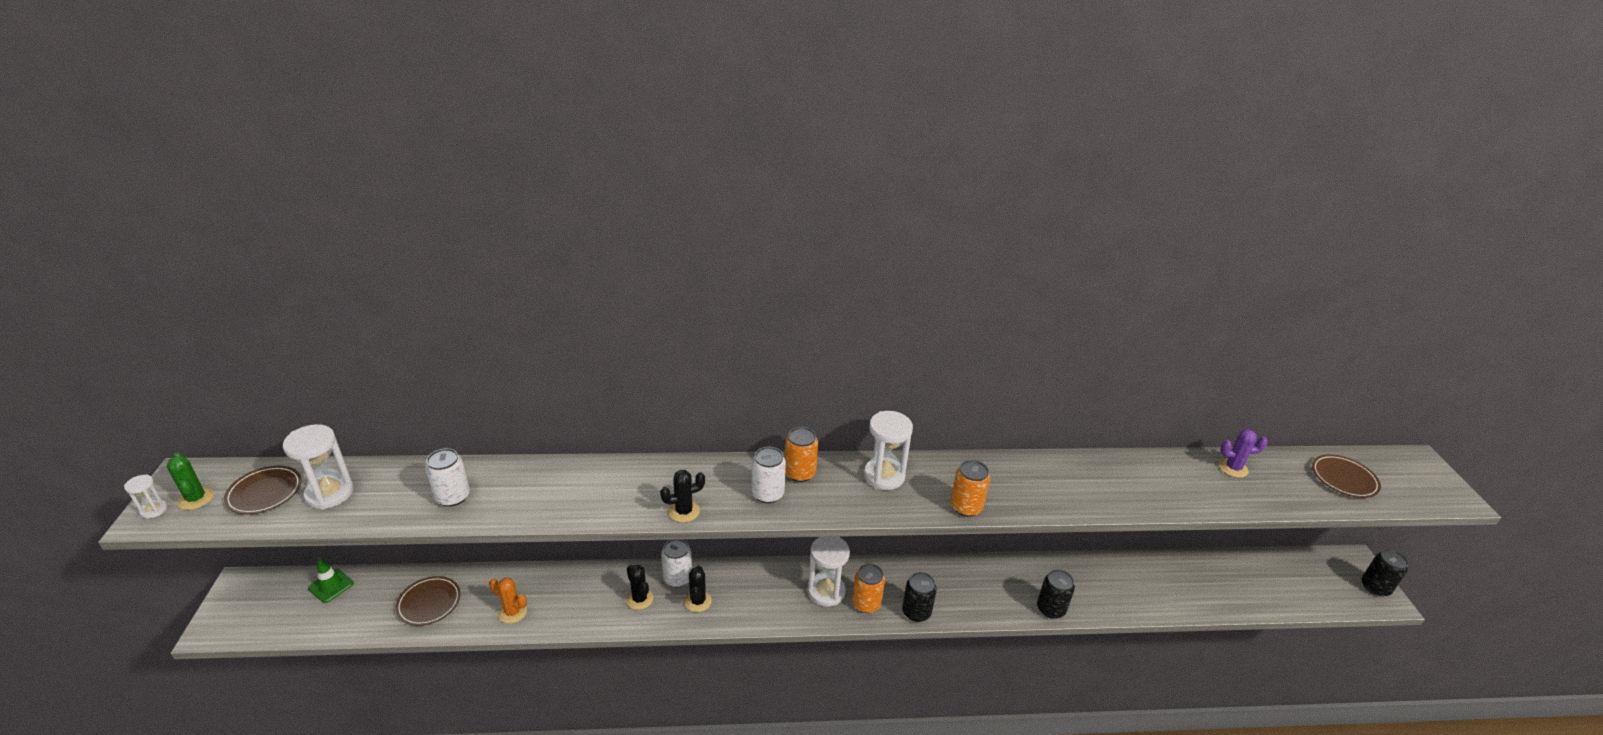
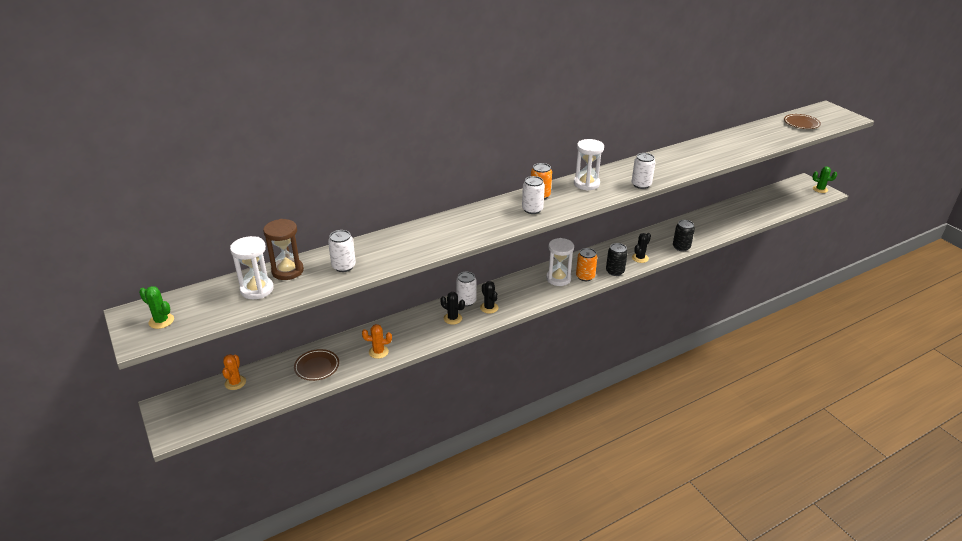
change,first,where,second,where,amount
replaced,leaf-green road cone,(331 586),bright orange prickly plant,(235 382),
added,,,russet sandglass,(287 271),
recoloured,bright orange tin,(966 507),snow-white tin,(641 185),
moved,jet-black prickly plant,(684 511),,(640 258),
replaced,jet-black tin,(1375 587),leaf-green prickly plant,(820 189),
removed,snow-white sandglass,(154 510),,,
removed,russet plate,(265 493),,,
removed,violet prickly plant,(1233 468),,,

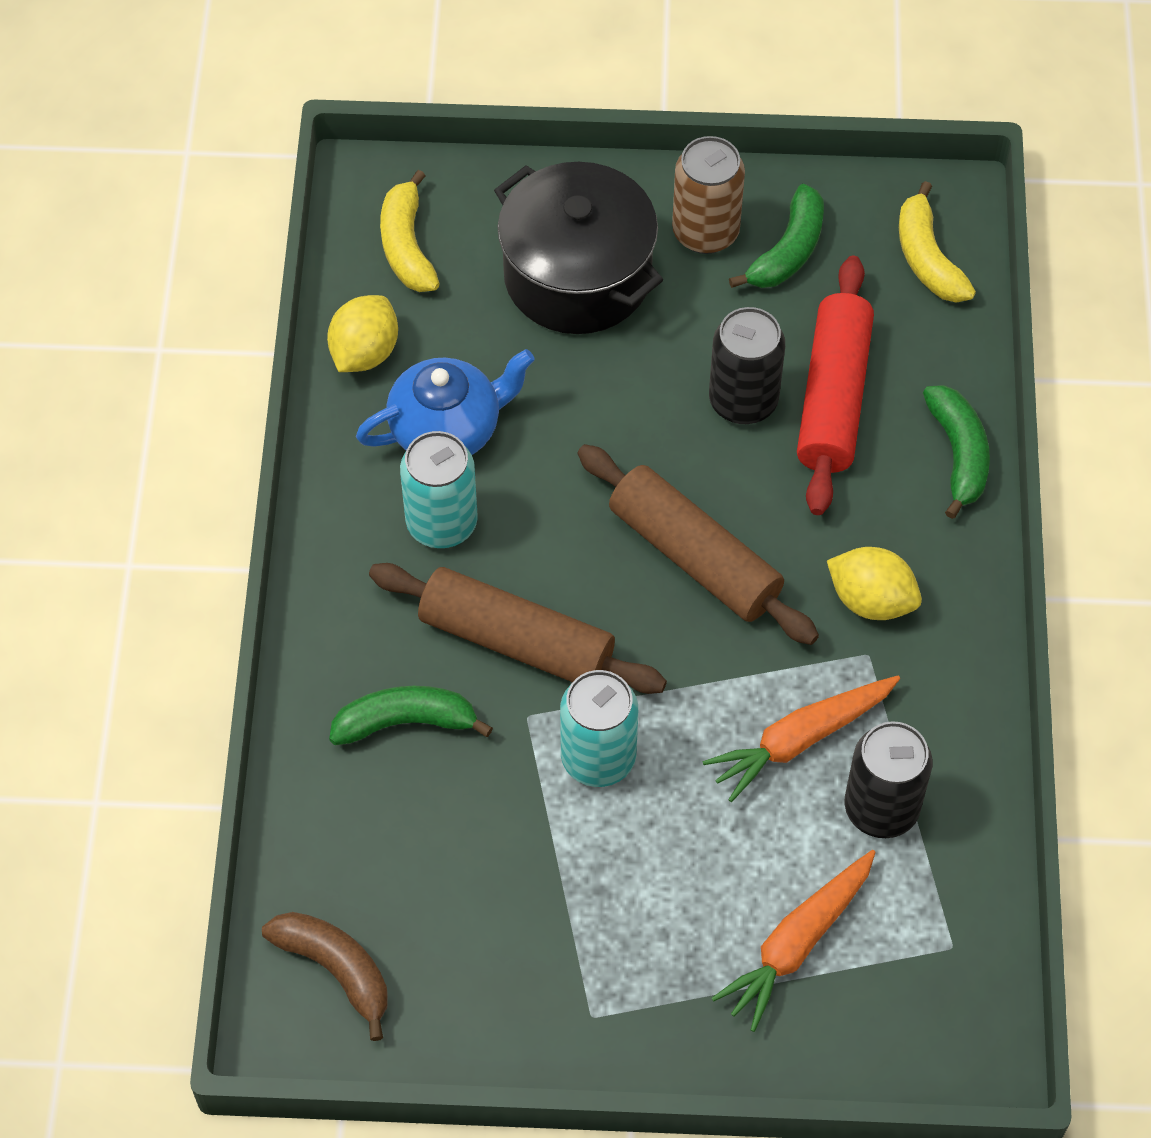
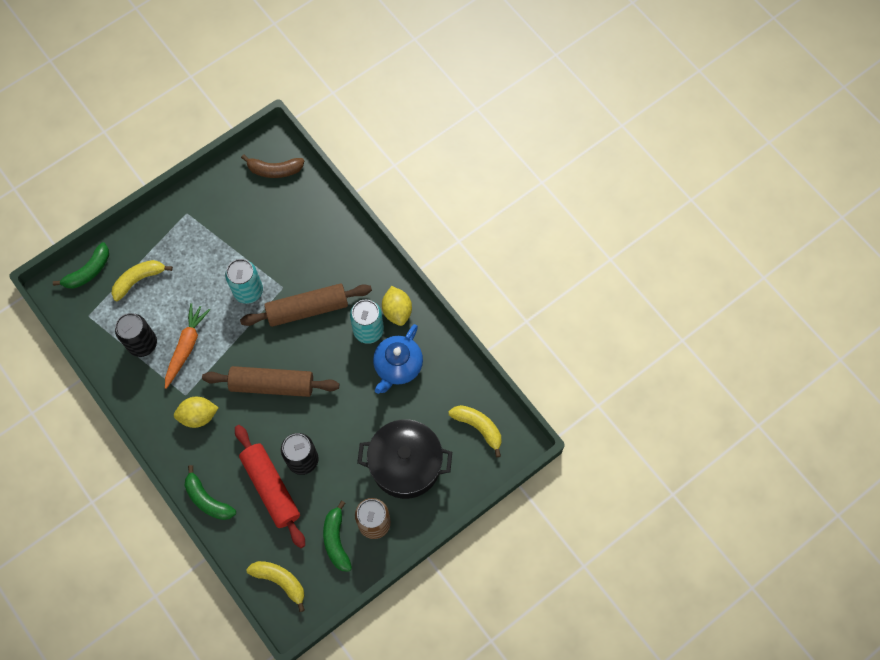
change,first,where,second,where,amount
moved,leaf-green toy banana,(406 722),,(88 271),
replaced,bright orange toy carrot,(796 944),golden toy banana,(139 280),
moved,golden citrus fruit,(364 352),,(397 311),

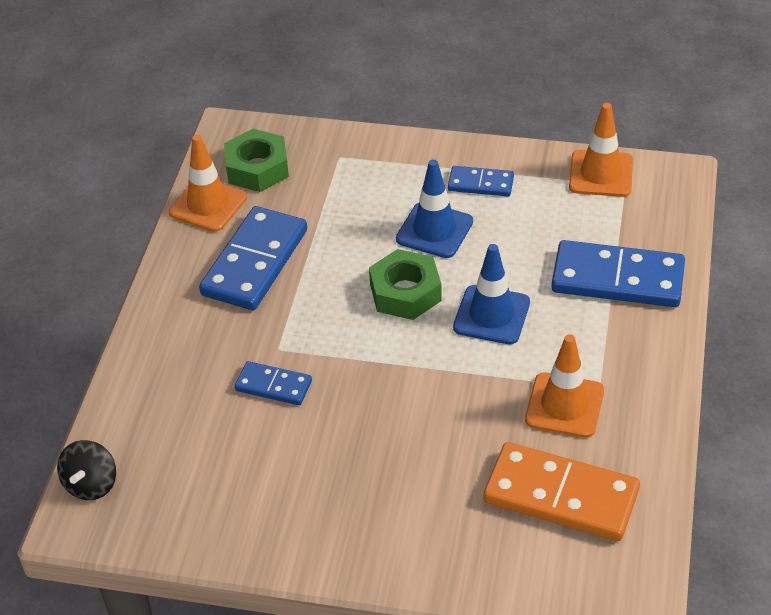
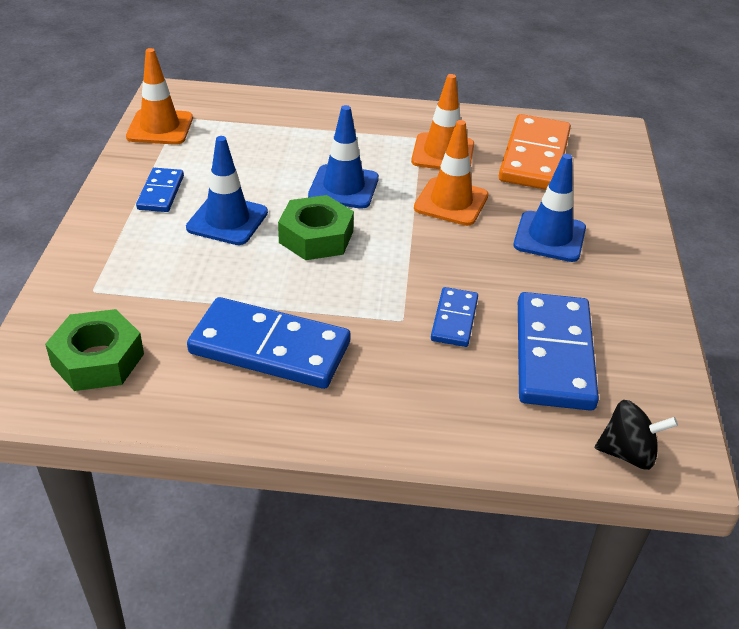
change,first,where,second,where,amount
moved,bright orange road cone,(208 205),,(451 202),
added,,,royal blue road cone,(549 237),
moved,royal blue domino tile,(617 279),,(554 355),

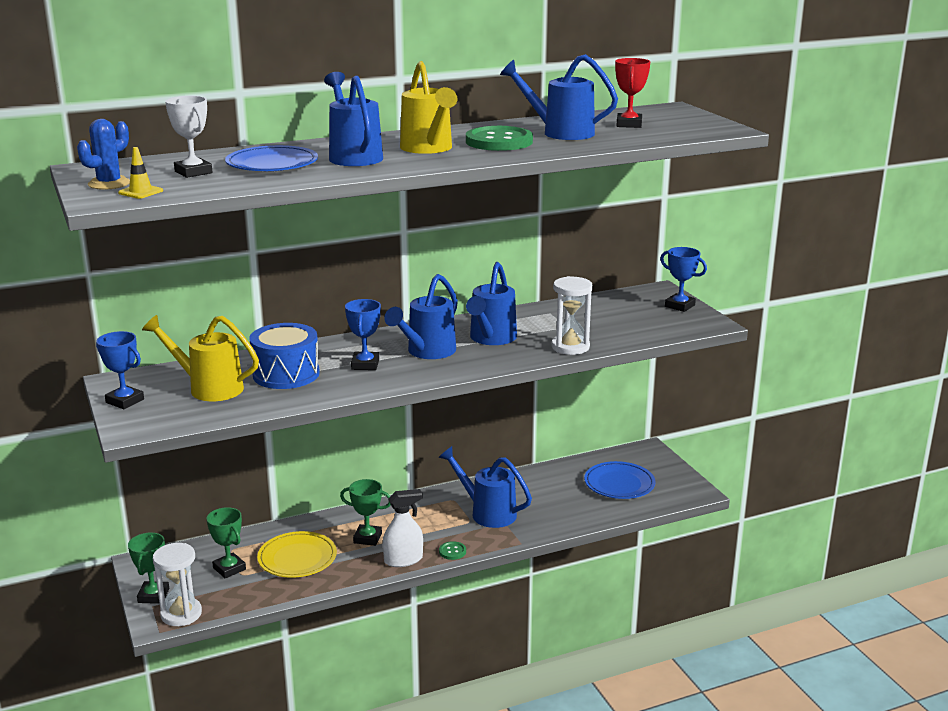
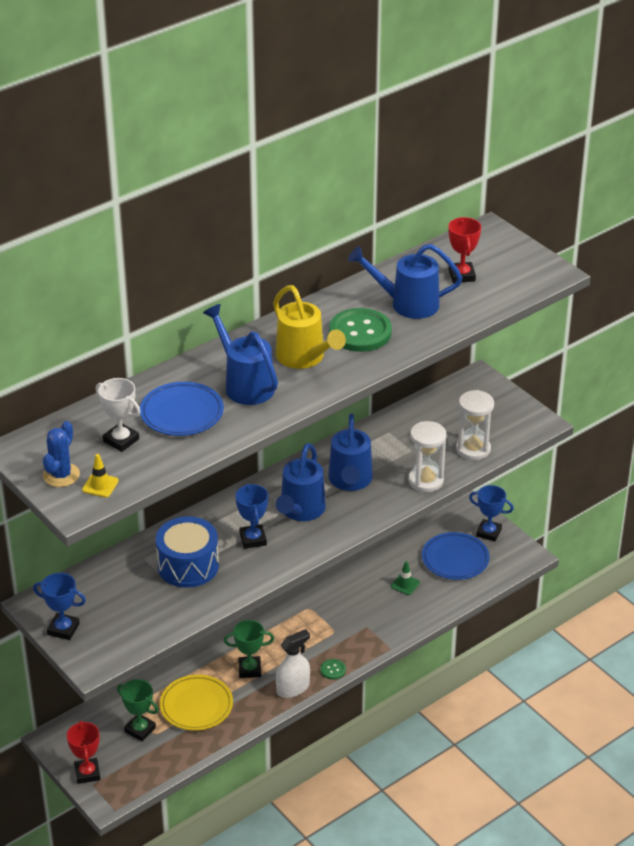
change,first,where,second,where,amount
recoloured,leaf-green trophy,(153 596),scarlet trophy,(87 773),
added,,,leaf-green road cone,(405 584),
moved,snow-white sandglass,(181 614),,(473 449),
moved,royal blue trophy,(679 306),,(488 532),
removed,golden watering pot,(209 388),,,
removed,royal blue watering pot,(487 513),,,

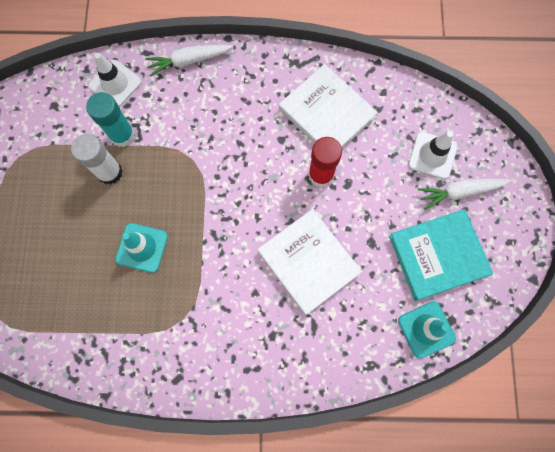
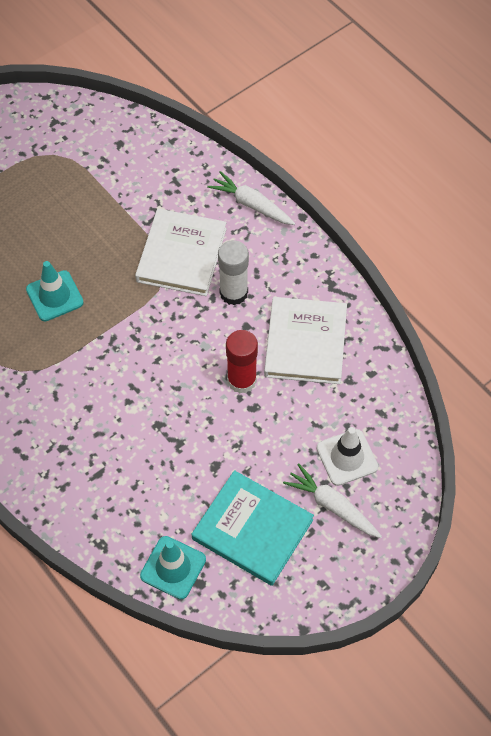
change,first,where,second,where,amount
moved,snow-white book,(308 262),,(181 255),
moved,snow-white glue stick,(110 172),,(233 293),
removed,turquoise glue stick,(122 135),,,
removed,snow-white road cone,(115 84),,,

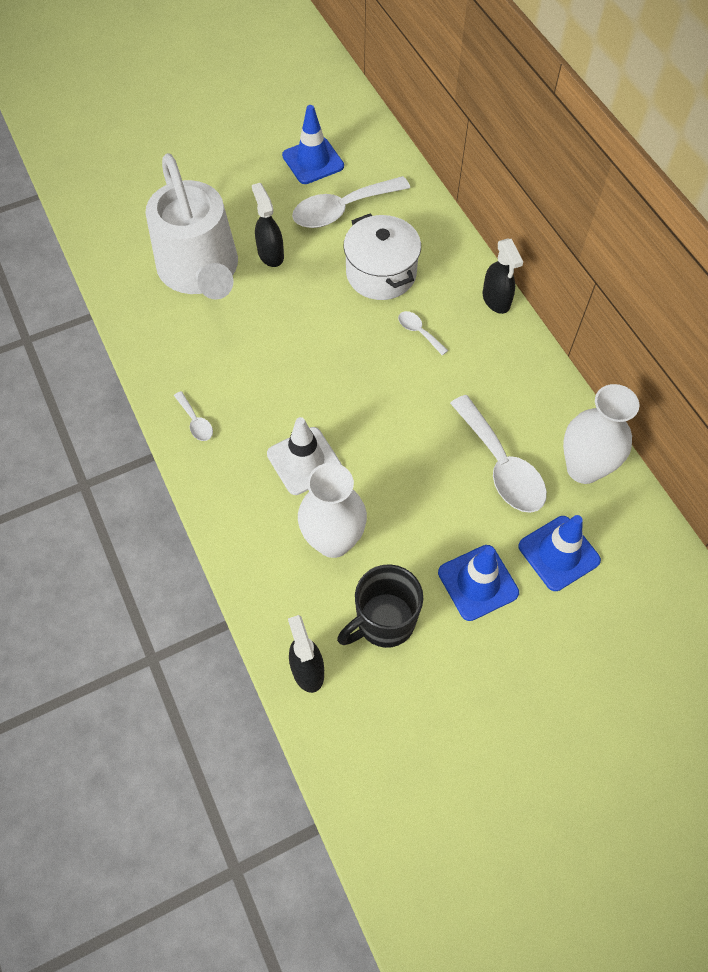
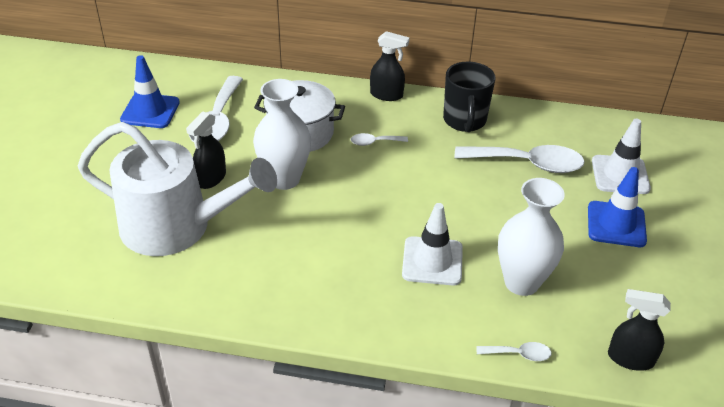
change,first,where,second,where,amount
turned,jet-black sprayer,(270 254),,(211 178),75 degrees counterclockwise
moved,snow-white vase,(583 468),,(284 179),
moved,jet-black coffee mug,(384 622),,(464 121),
moved,snow-white tablespoon,(195 422),,(519 354),
recoloured,royal blue road cone,(558 553),snow-white road cone,(620 175),

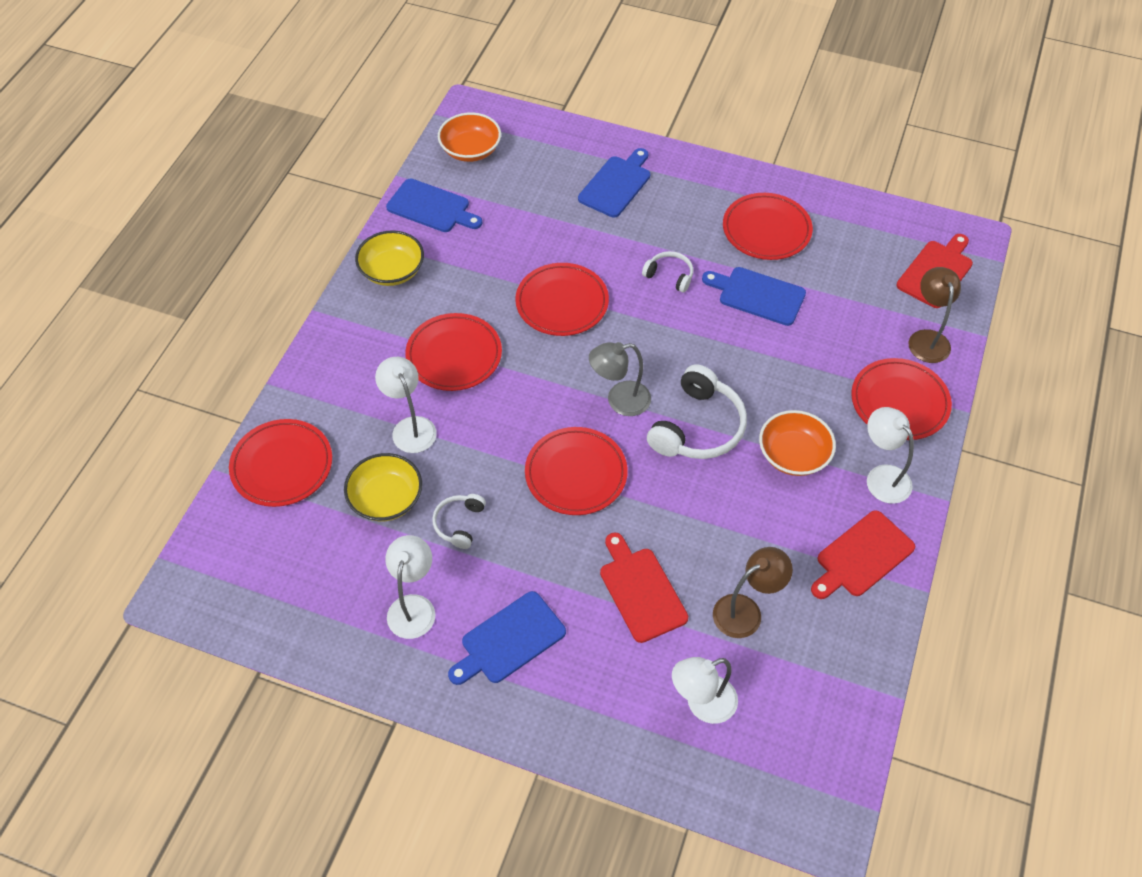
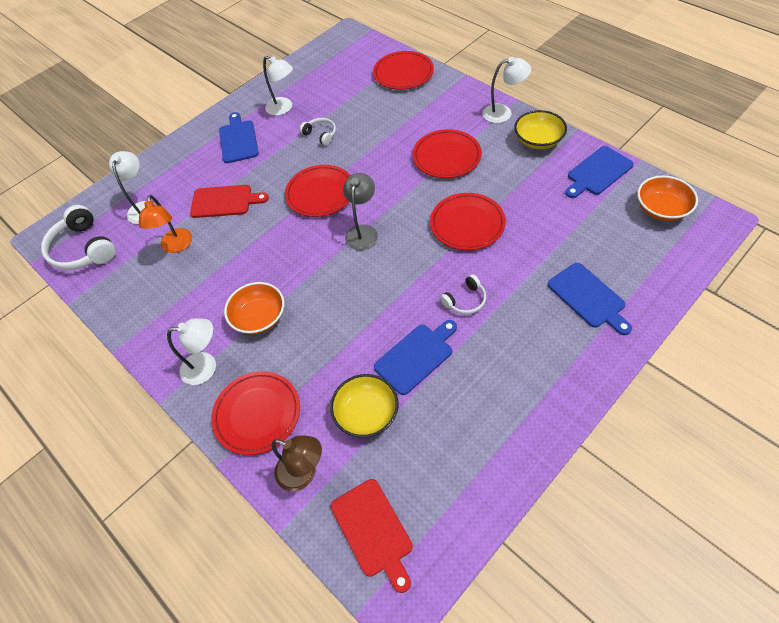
change,first,where,second,where,amount
moved,snow-white headset,(698 427),,(83 249),
recoloured,russet reading lamp,(746 611),bright orange reading lamp,(176 246),
moved,golden bowl,(386 499),,(366 413),
moved,snow-white reading lamp,(410 427),,(503 113),
removed,scarlet plate,(766 230),,,
removed,scarlet chopping board,(862 556),,,

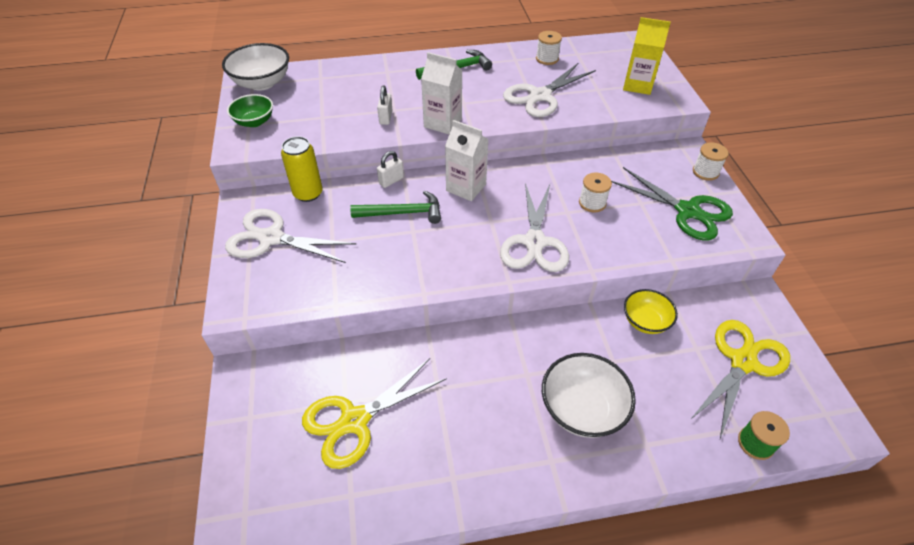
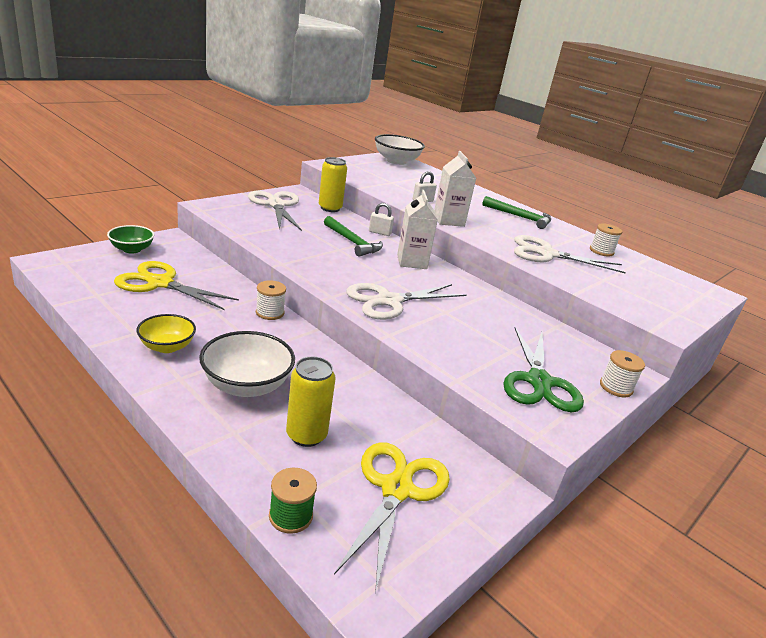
change,first,where,second,where,amount
moved,leaf-green bowl,(254 122),,(132 249),
moved,golden bowl,(645 321),,(167 346),
moved,snow-white spool,(592 203),,(270 313),
added,,,golden tin,(306 435),
turned,golden shears,(742 362),,(396 489),75 degrees counterclockwise
removed,golden milk carton,(638 85),,,

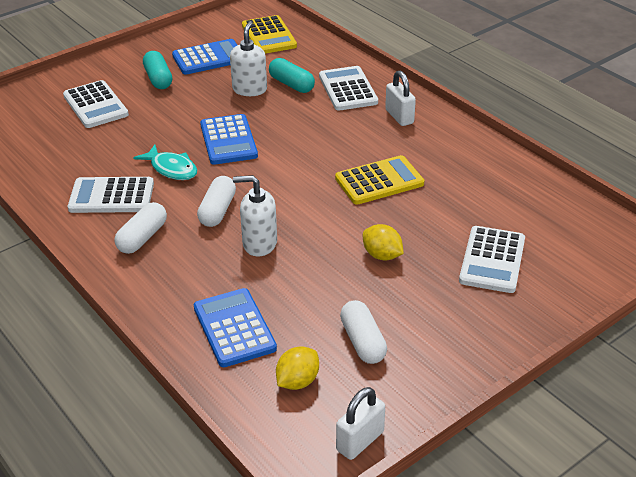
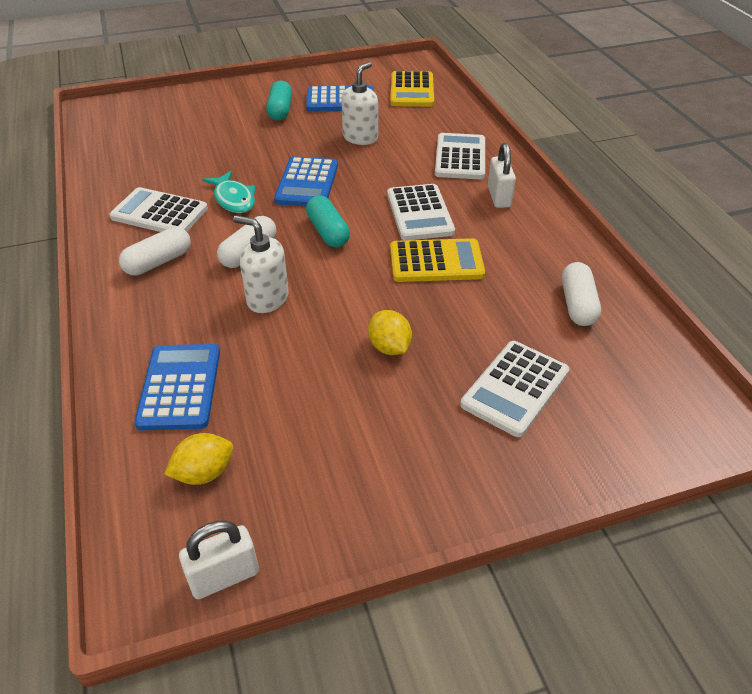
change,first,where,second,where,amount
moved,turquoise pill shape,(291 84),,(328 232),
moved,snow-white pocket calculator,(95 105),,(419 213),
moved,snow-white pill shape,(362 342),,(577 304),

